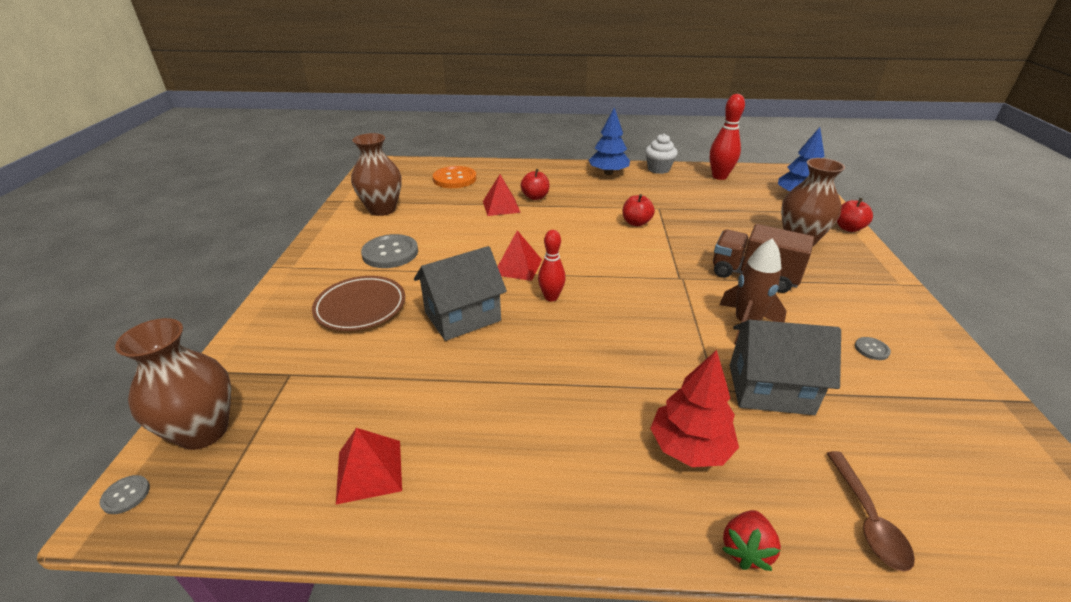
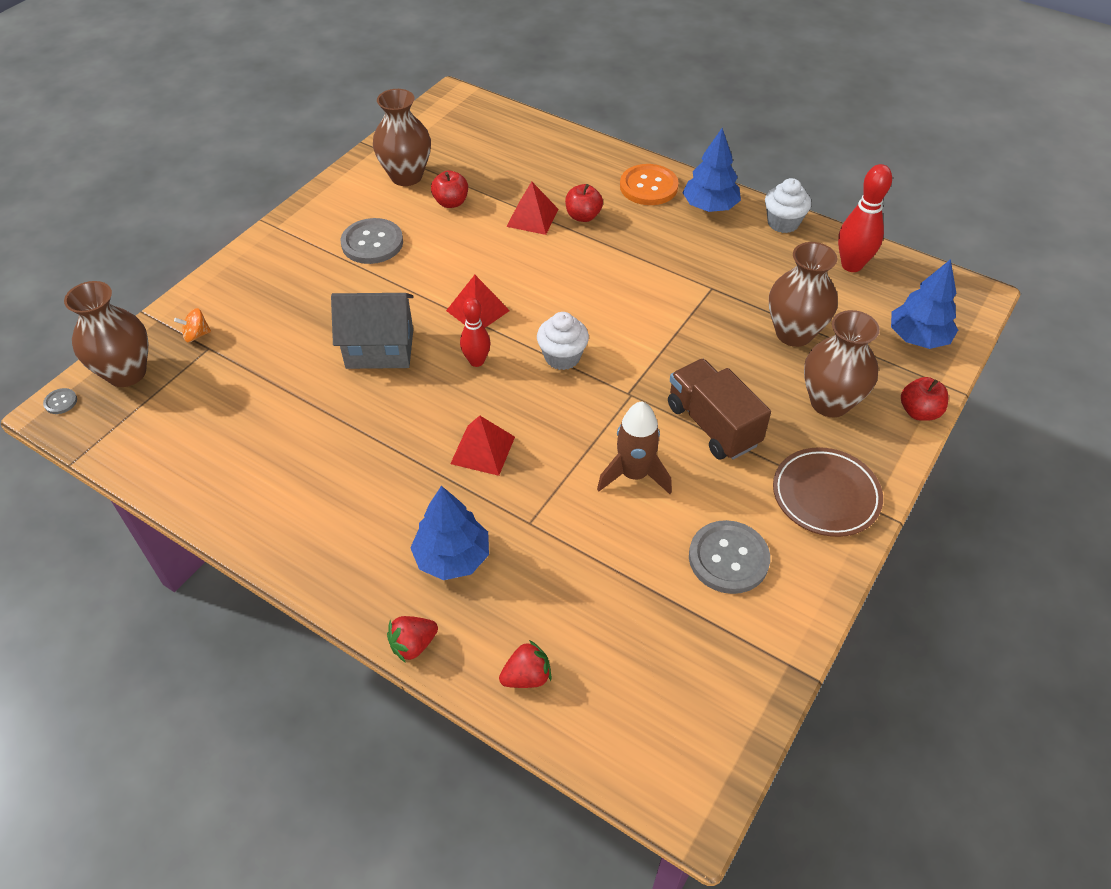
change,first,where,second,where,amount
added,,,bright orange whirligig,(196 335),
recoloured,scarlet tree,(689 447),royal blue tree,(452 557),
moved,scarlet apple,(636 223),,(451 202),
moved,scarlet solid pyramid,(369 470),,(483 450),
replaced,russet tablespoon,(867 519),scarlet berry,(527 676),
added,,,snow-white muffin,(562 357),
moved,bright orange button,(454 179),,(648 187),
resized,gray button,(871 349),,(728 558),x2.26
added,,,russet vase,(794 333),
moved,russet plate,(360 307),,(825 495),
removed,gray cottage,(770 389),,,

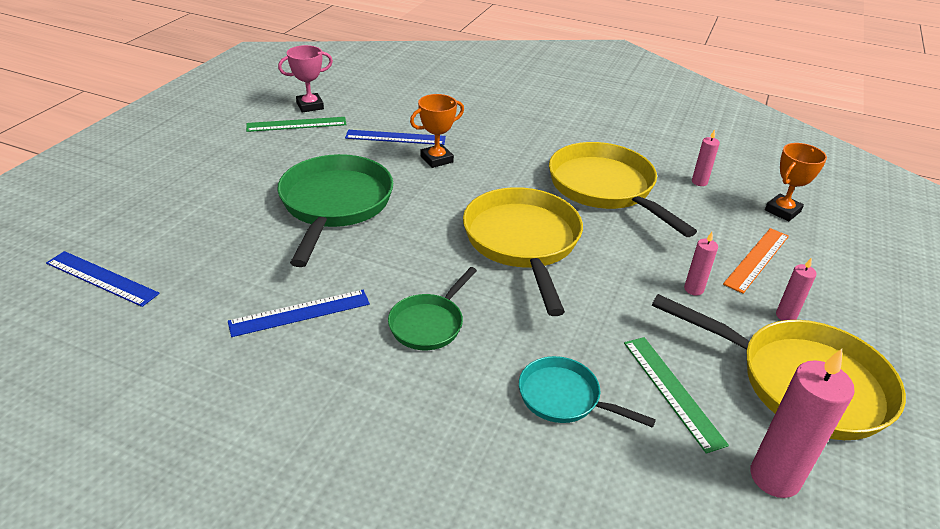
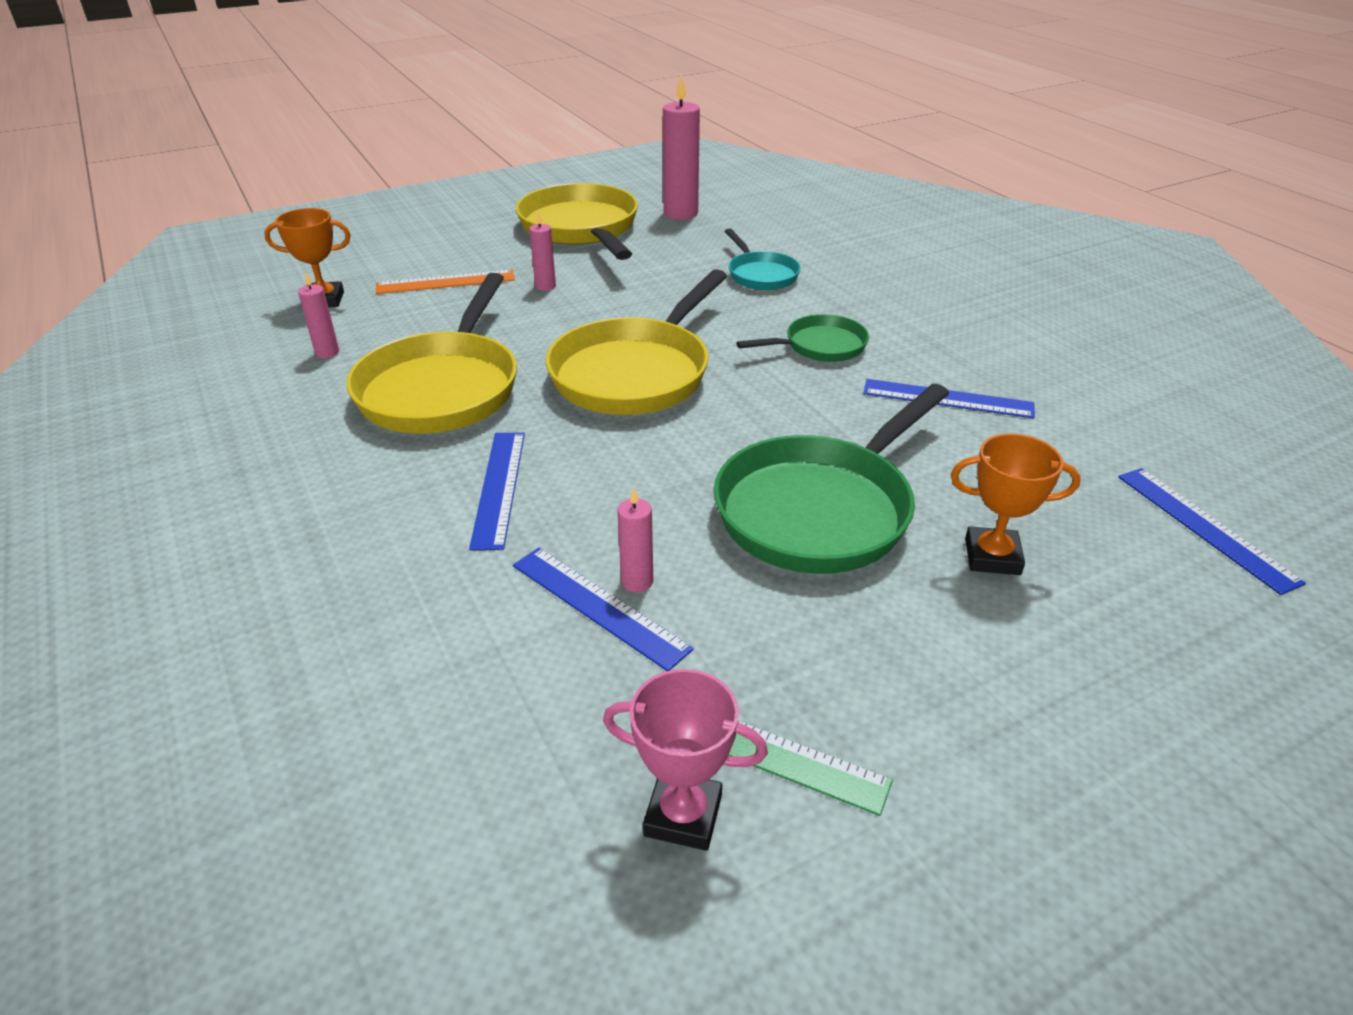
change,first,where,second,where,amount
added,,,royal blue ruler,(499 487),
moved,rose-pink pillar candle,(786 316),,(637 581),
moved,bright orange trophy,(436 159),,(992 556),
removed,leaf-green ruler,(672 391),,,

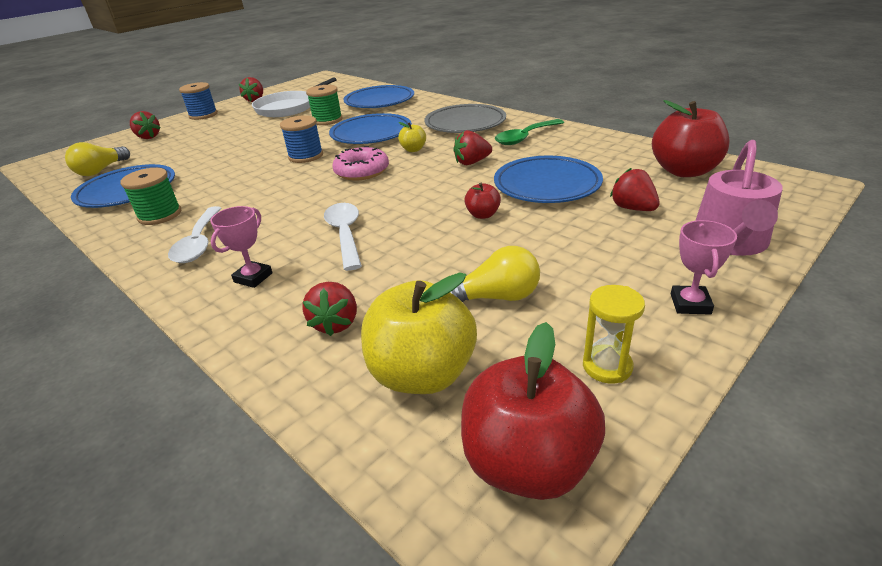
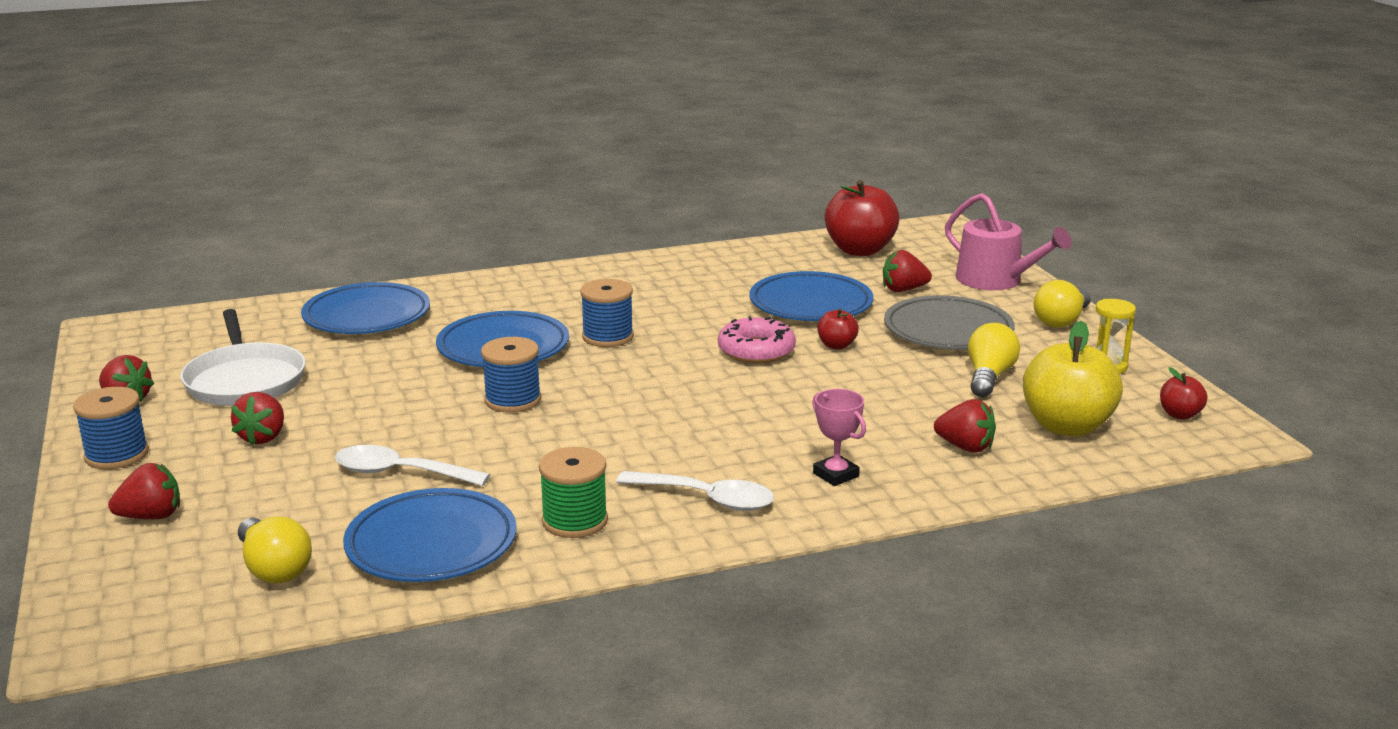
change,first,where,second,where,amount
moved,scarlet berry,(472 162),,(263 437),
moved,snow-white tablespoon,(345 234),,(400 473),
replaced,golden apple,(413 150),royal blue spool,(607 337),
moved,rose-pink doughnut,(362 171),,(756 351),
moved,gray plate,(465 124),,(948 331),
replaced,rose-pink trophy,(690 304),golden lightbulb,(1061 320),
resized,scarlet apple,(528 463),,(1180 415),x0.48
removed,leaf-green spool,(327 120),,,
removed,leaf-green tablespoon,(525 137),,,

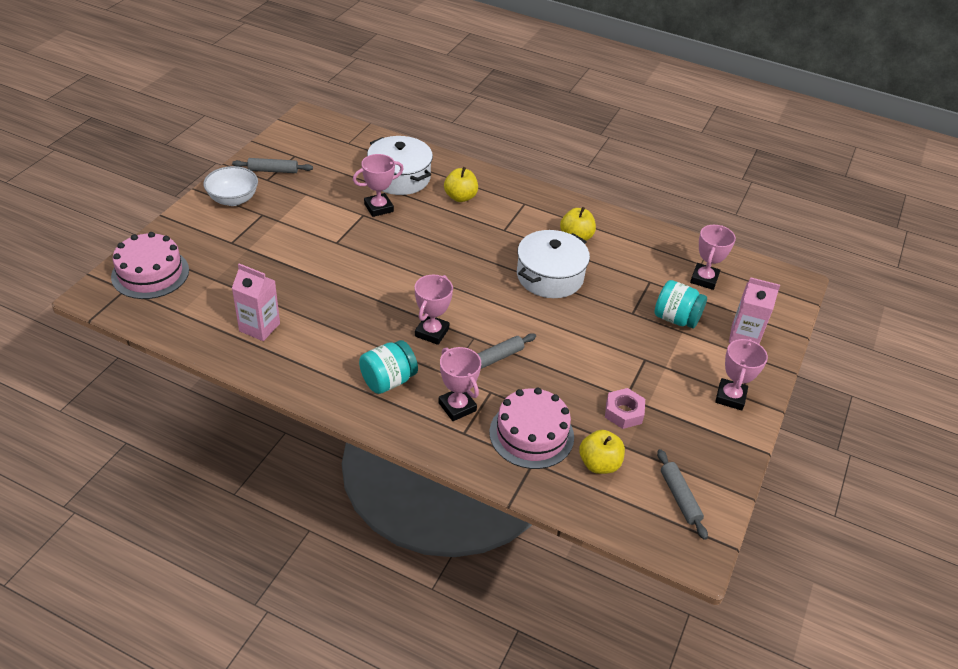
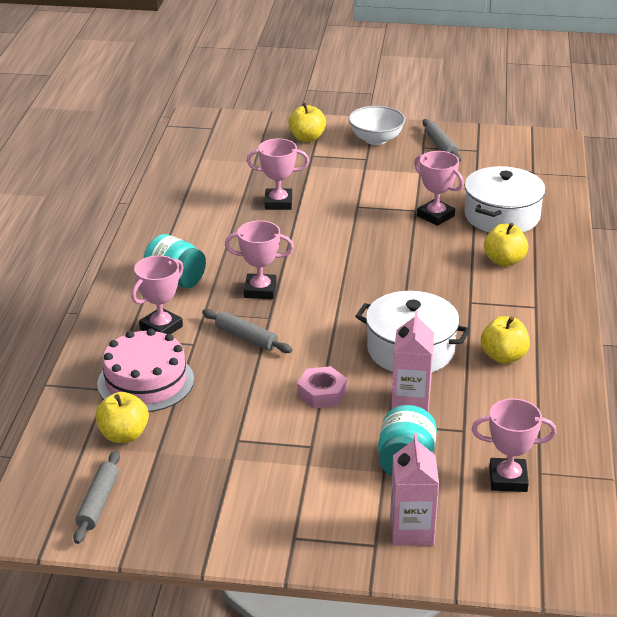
change,first,where,second,where,amount
turned,gray pastry roller,(679 497),,(98 503),45 degrees counterclockwise
moved,rose-pink trophy,(730 397),,(278 203),
added,,,golden apple,(307 138),
moved,rose-pink nut,(623 412),,(322 393),
moved,rose-pink milk carton,(259 327),,(410 400),
removed,rose-pink gateau,(150 273),,,

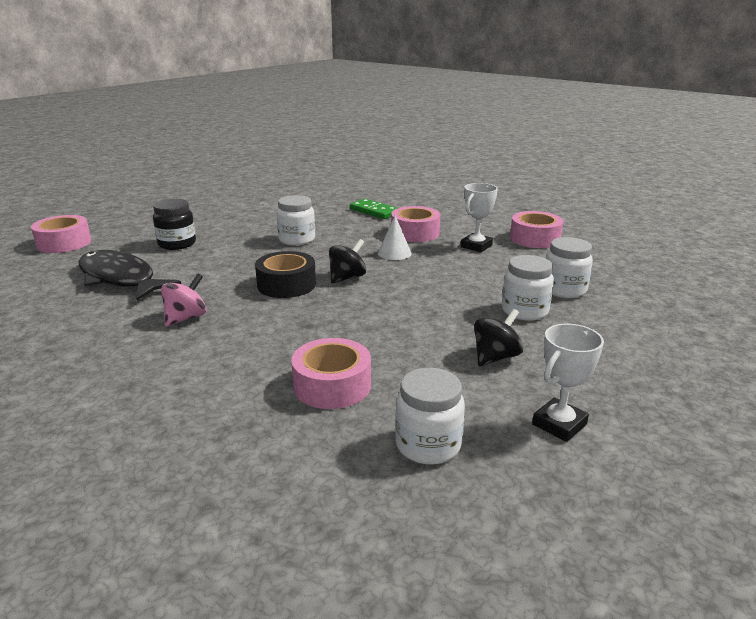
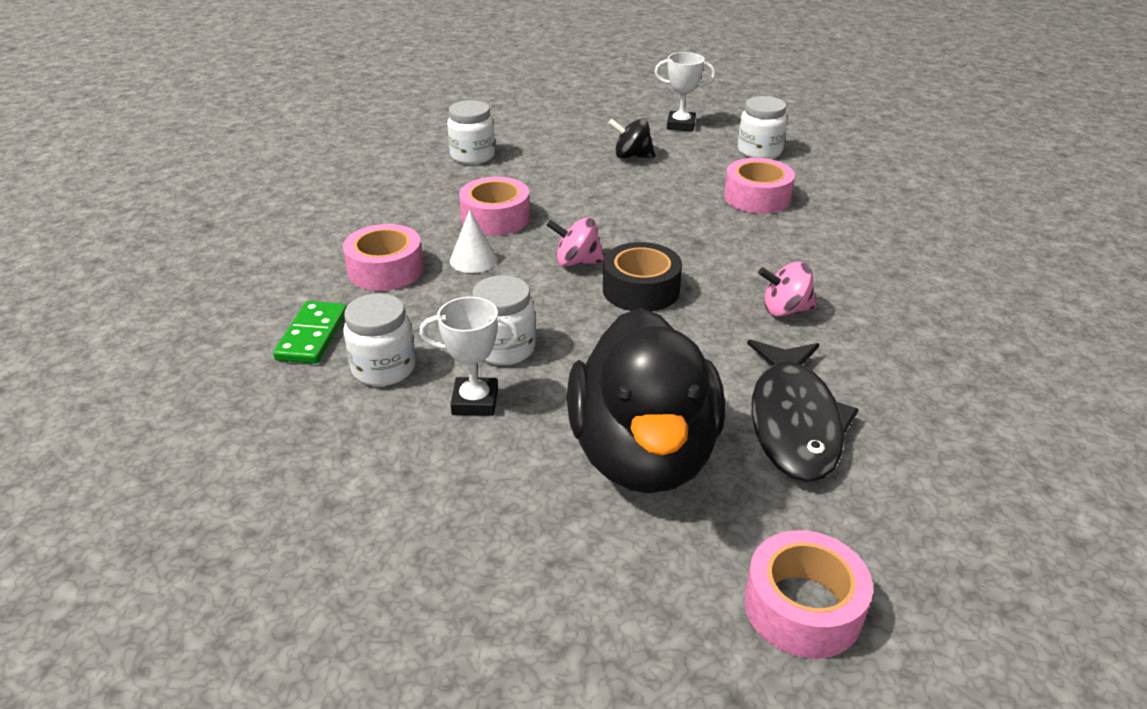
change,first,where,second,where,amount
moved,snow-white preserve jar,(524 311),,(384 369),
moved,snow-white trophy,(476 246),,(475 401),
moved,rose-pink tape,(535 238),,(495 218),
recoloured,jet-black whirligig,(347 278),rose-pink whirligig,(577 262),
replaced,jet-black preserve jar,(177 244),jet-black duck,(643 455),

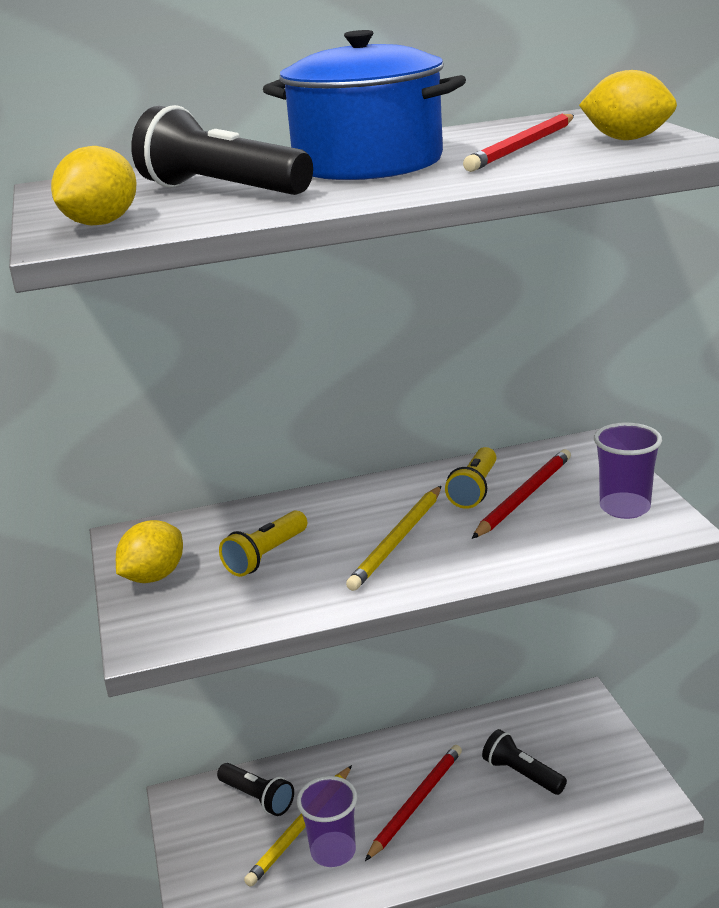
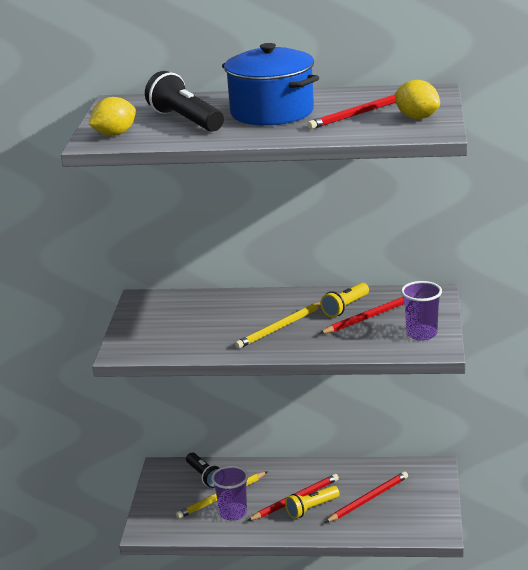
change,first,where,second,where,amount
moved,golden pocket torch,(266 556),,(311 508),
replaced,jet-black pocket torch,(521 774),scarlet pencil,(368 499),
removed,golden citrus fruit,(154 576),,,

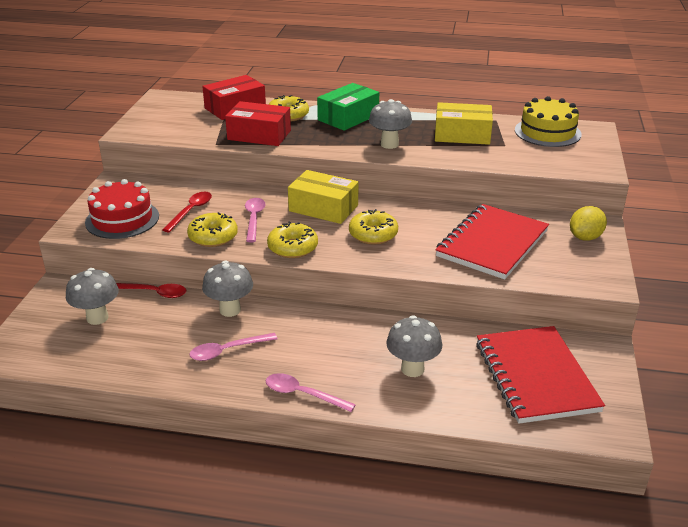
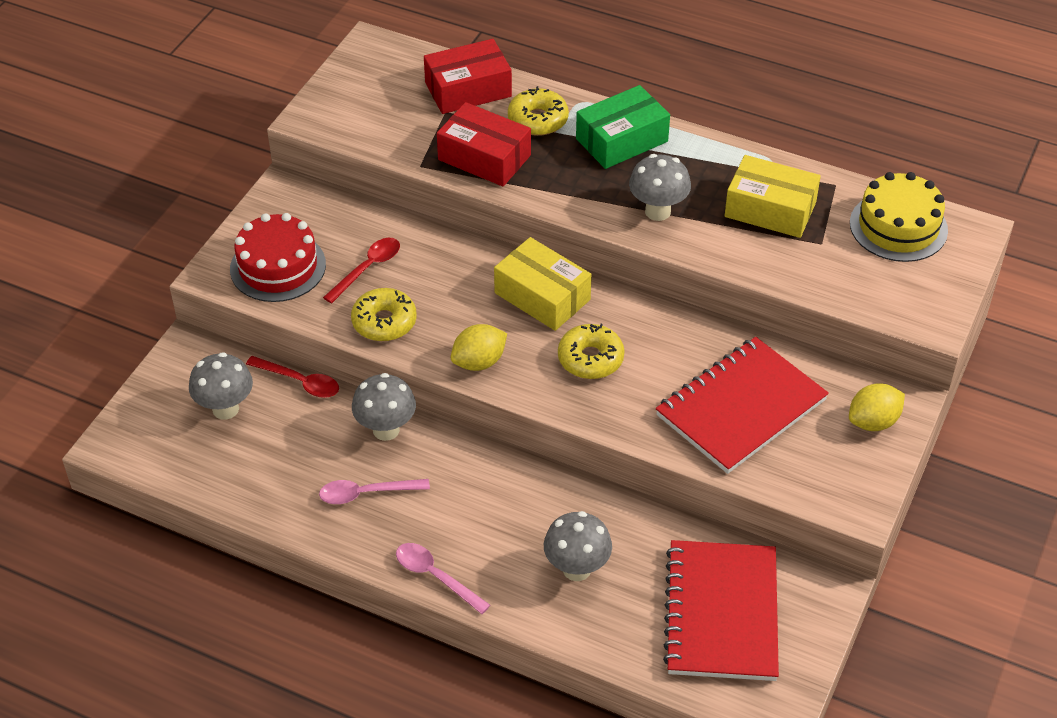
change,first,where,second,where,amount
replaced,golden doughnut,(293 247),golden citrus fruit,(479 362),
removed,rose-pink tablespoon,(254 219),,,

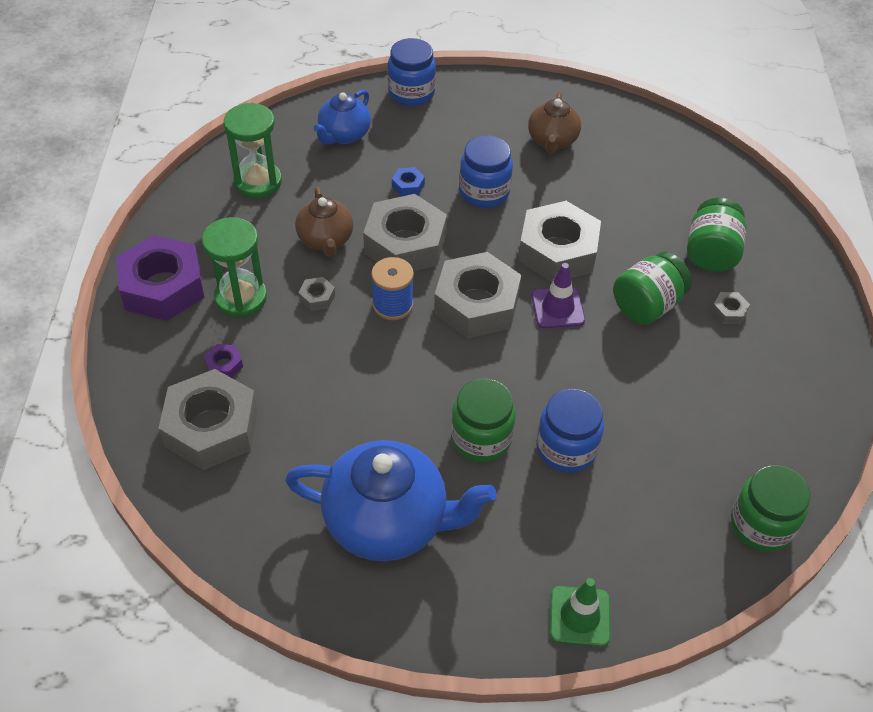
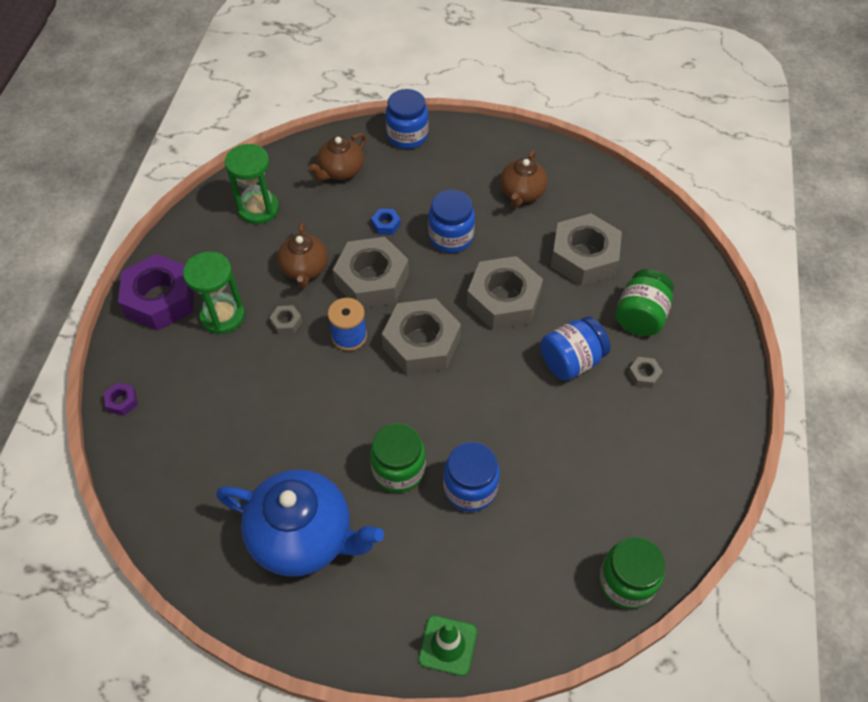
change,first,where,second,where,amount
moved,violet nut,(224 365),,(122 401),
recoloured,royal blue tea pot,(344 135),russet tea pot,(340 171),
recoloured,leaf-green preserve jar,(647 305),royal blue preserve jar,(571 361),
moved,gray nut,(211 427),,(584 257),
removed,violet road cone,(557 308),,,

